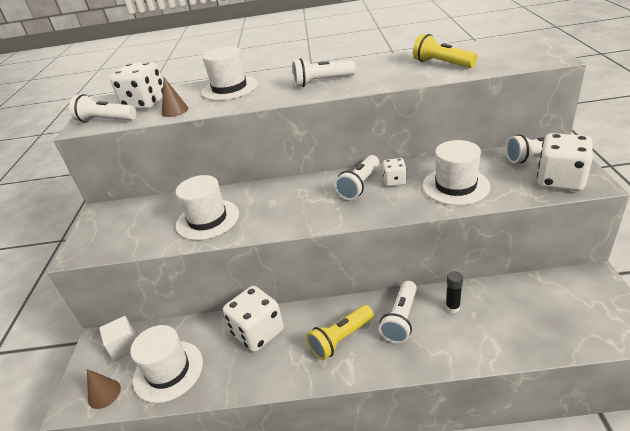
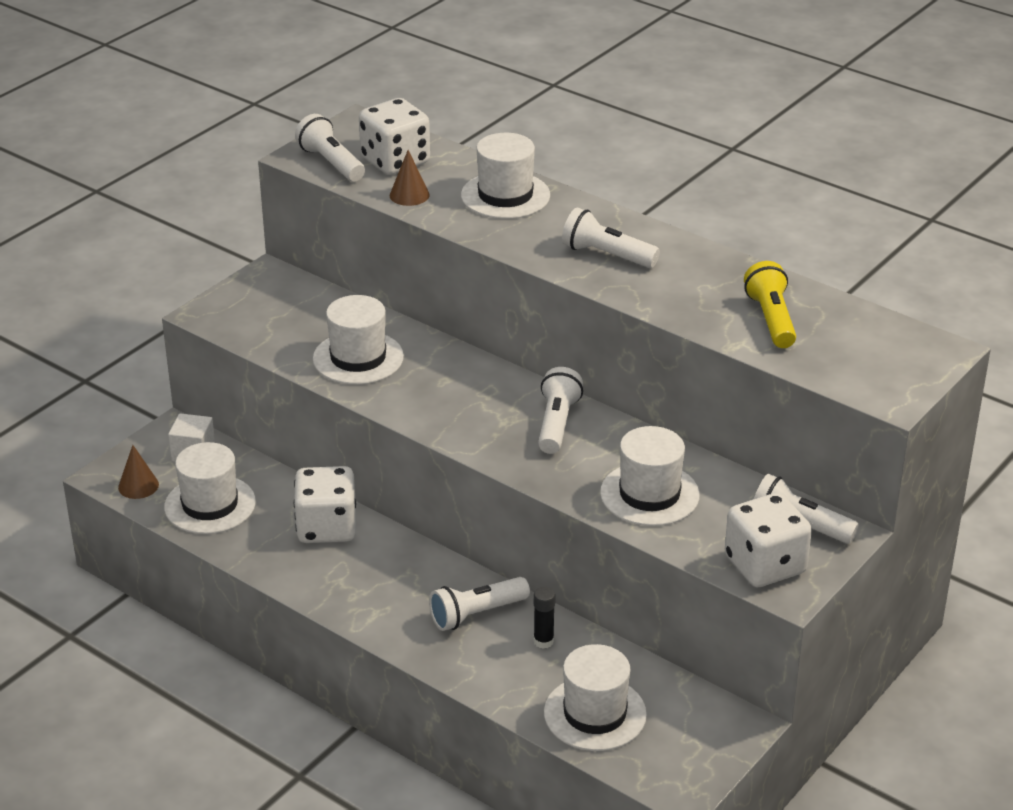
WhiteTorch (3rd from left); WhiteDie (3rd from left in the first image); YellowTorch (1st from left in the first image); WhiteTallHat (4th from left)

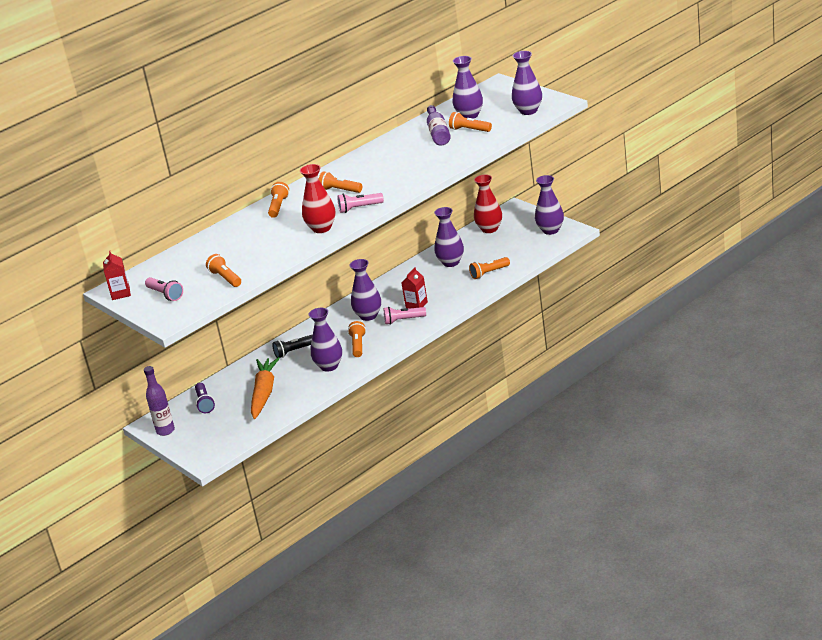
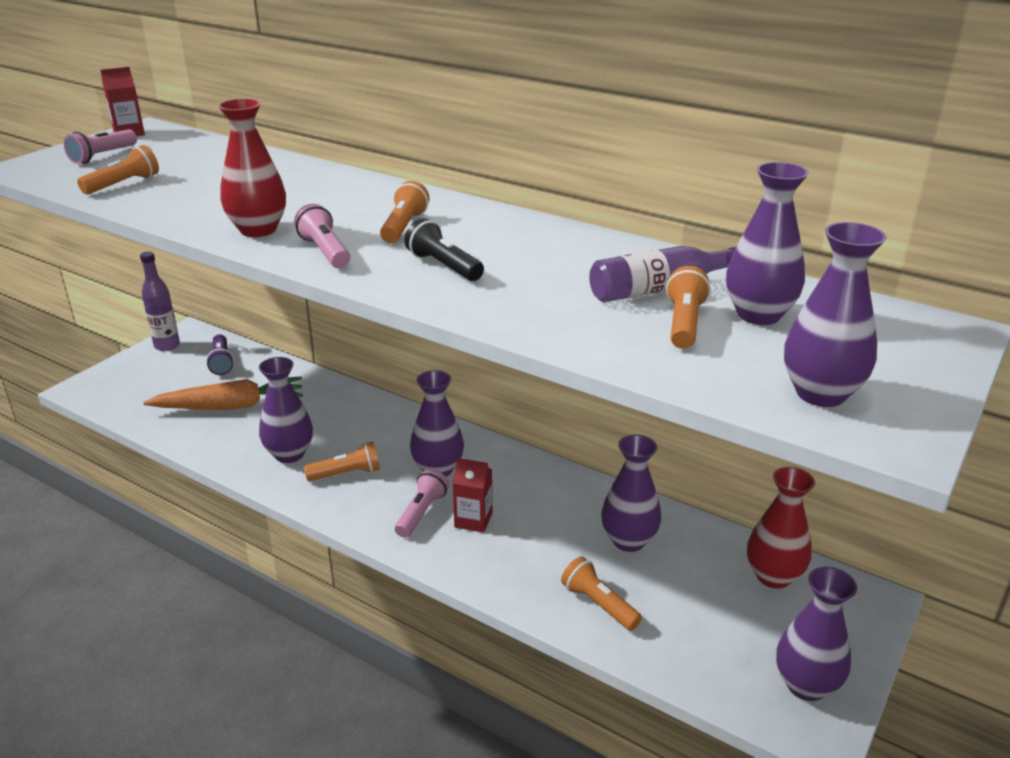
BrightOrangeTorch (2nd from left in the first image); PinkTorch (3rd from left); EbonyTorch; PurpleTorch

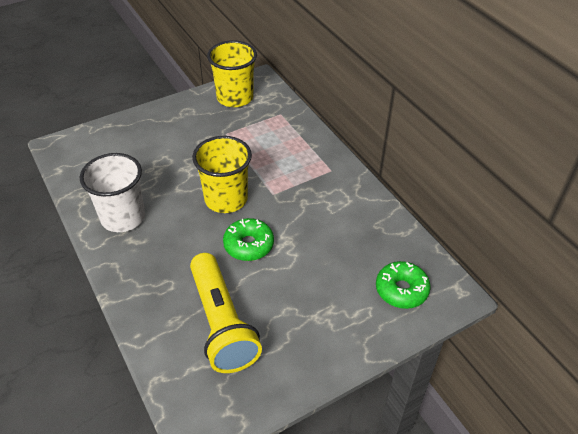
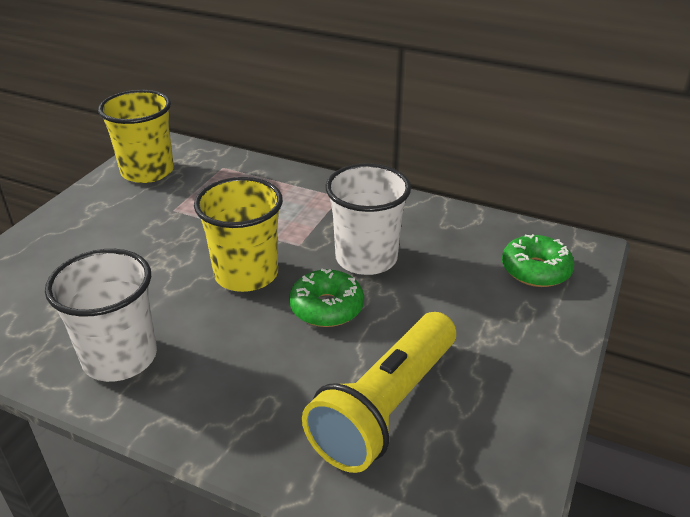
YellowTorch; WhiteBeaker (2nd from left)

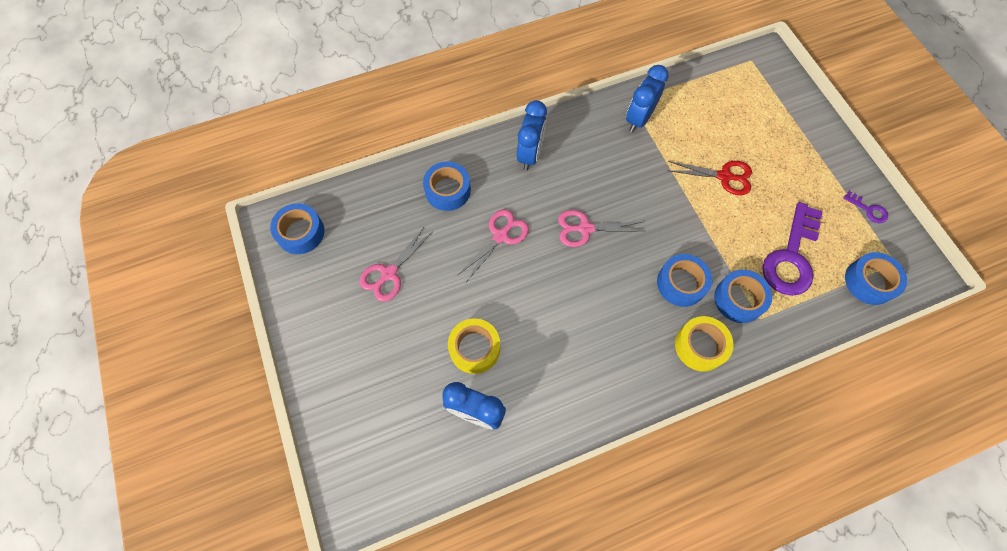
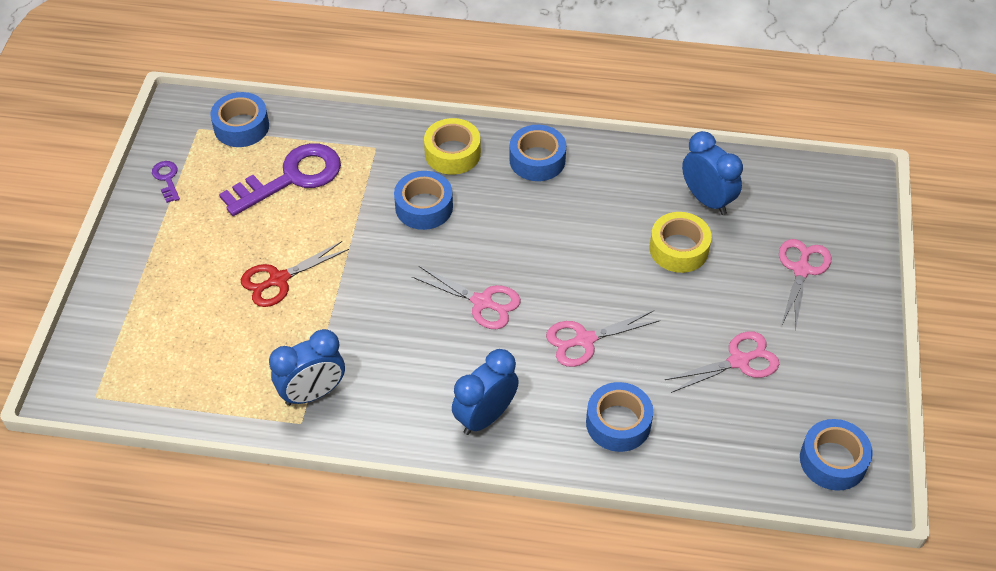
CrimsonShears; RoyalBlueTape (3rd from left); PinkShears (4th from left)

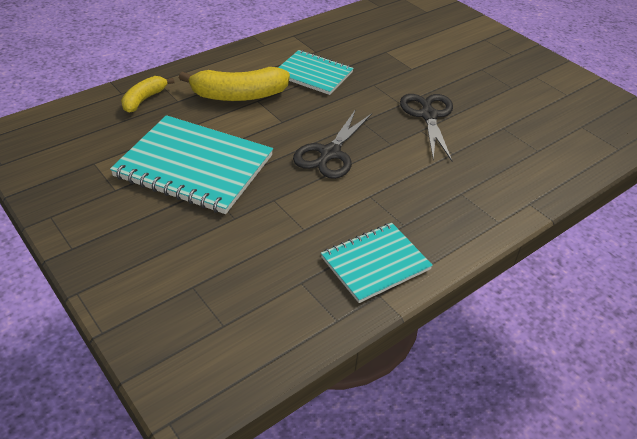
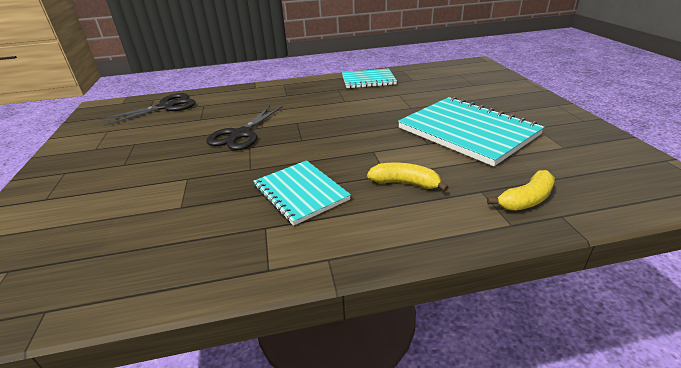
YellowBanana (1st from left); EbonyShears (1st from left)

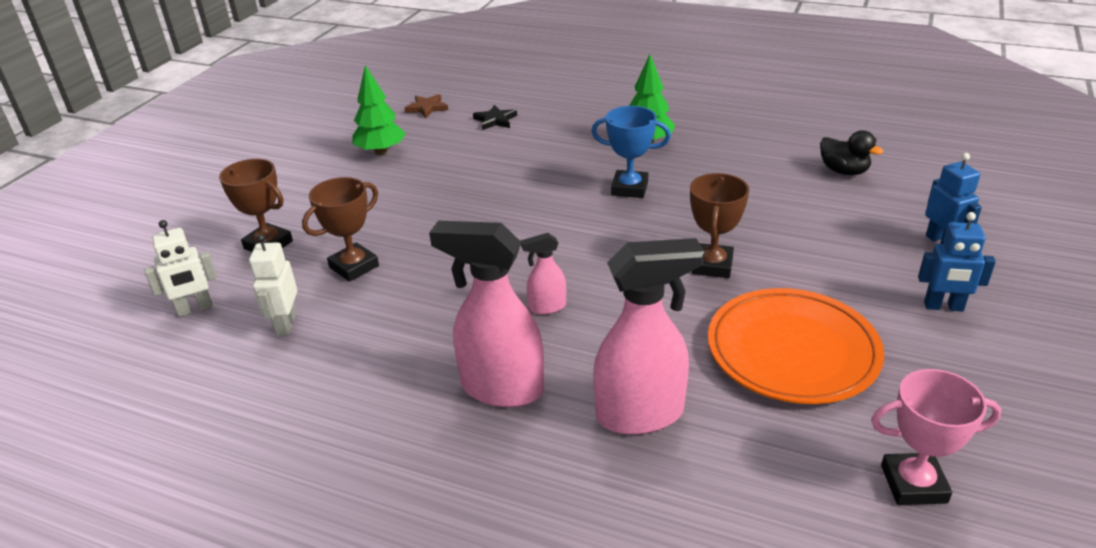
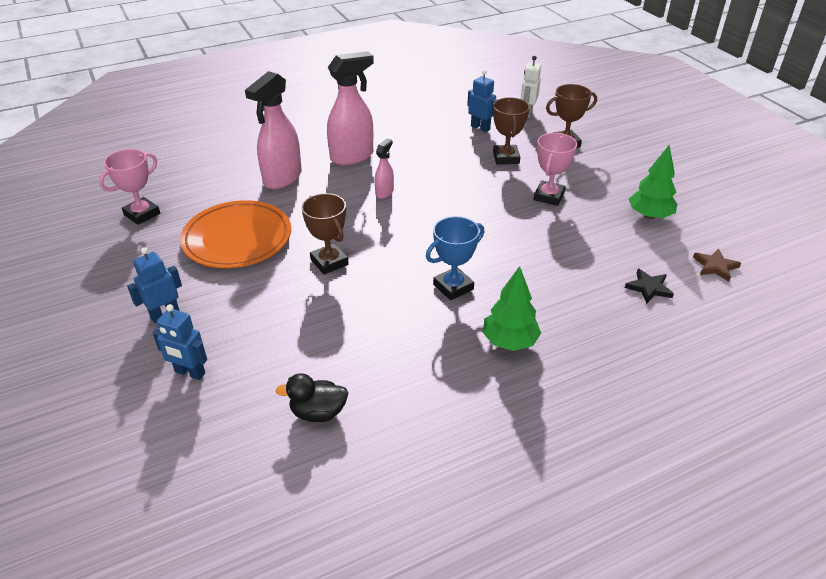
RoyalBlueRobotFigure (3rd from left); PinkPrizeCup (2nd from left)

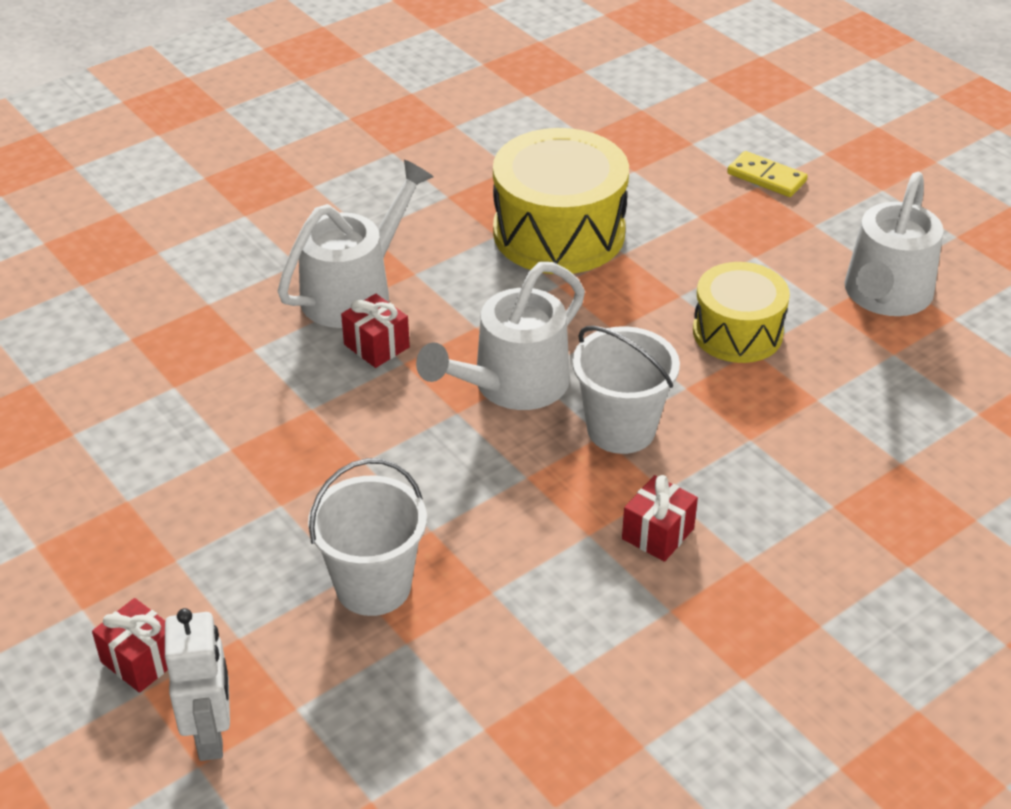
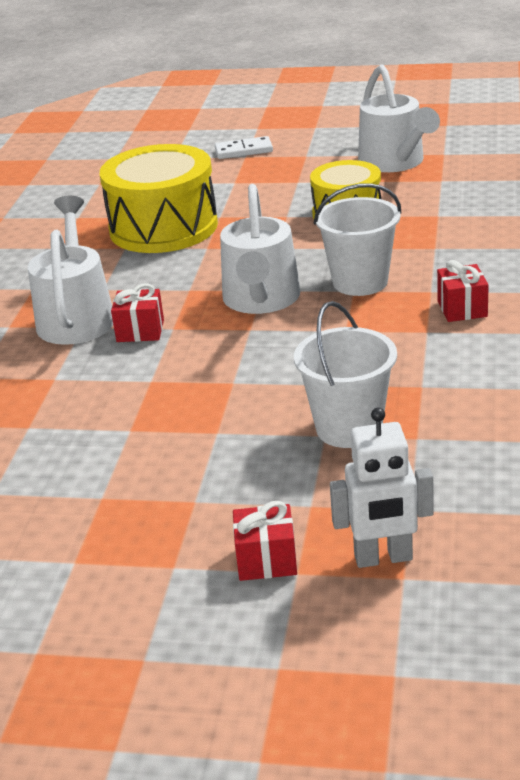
WhiteDominoPiece; WhiteRobotFigure

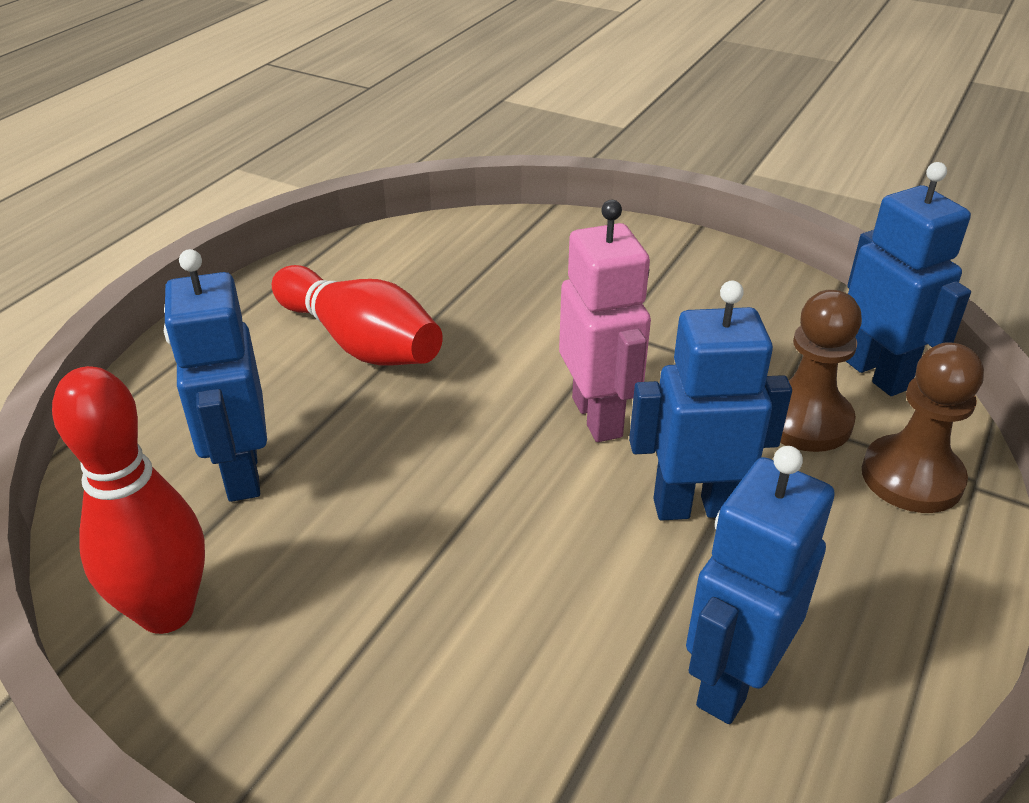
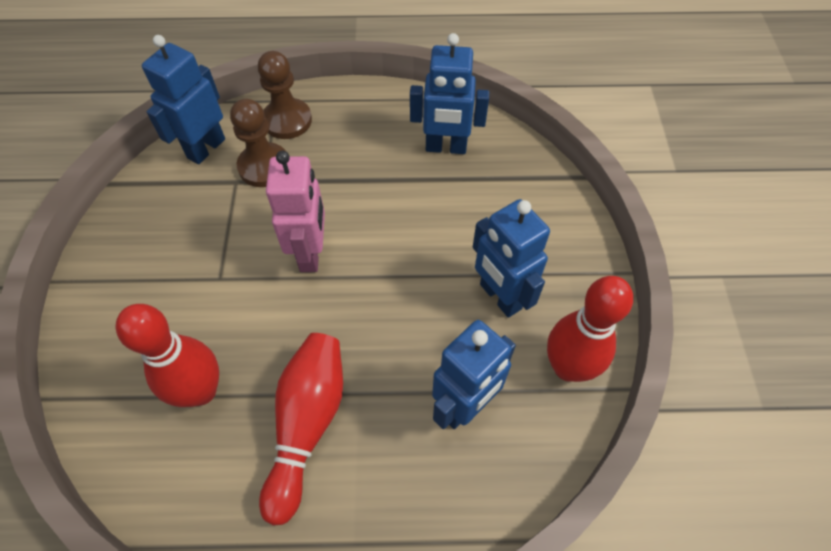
PinkRobotFigure; RoyalBlueRobotFigure (4th from left); CrimsonBowlingPin (1st from left)

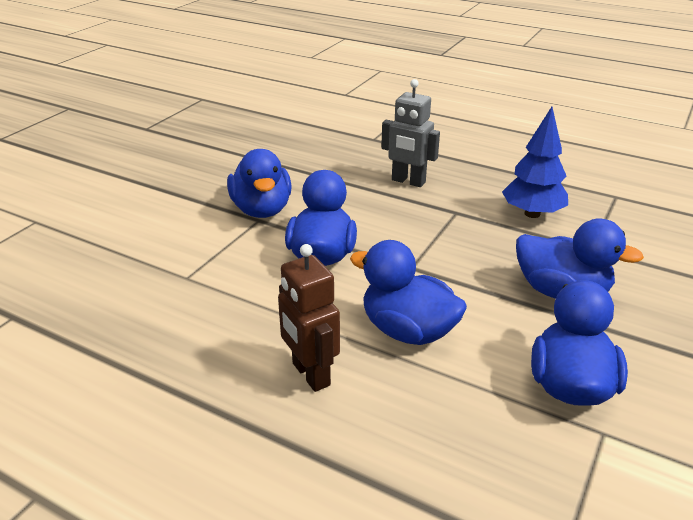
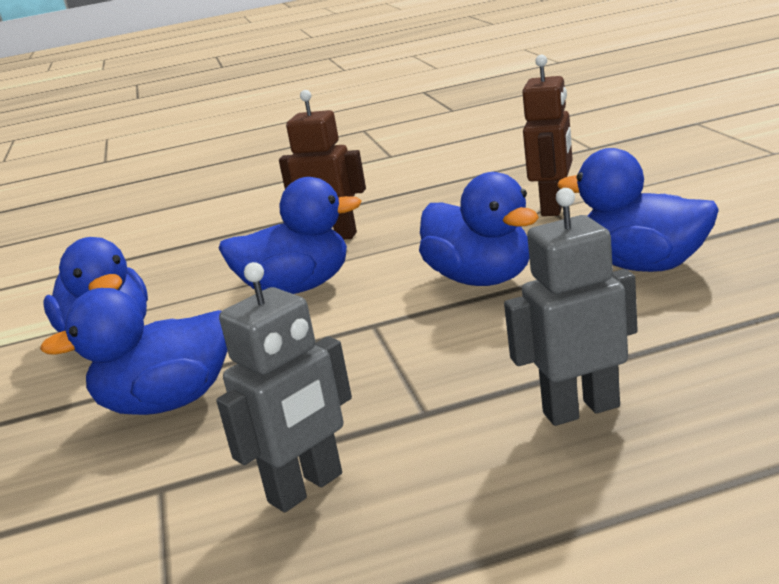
AshGreyRobotFigure (1st from left); RussetRobotFigure (2nd from left)

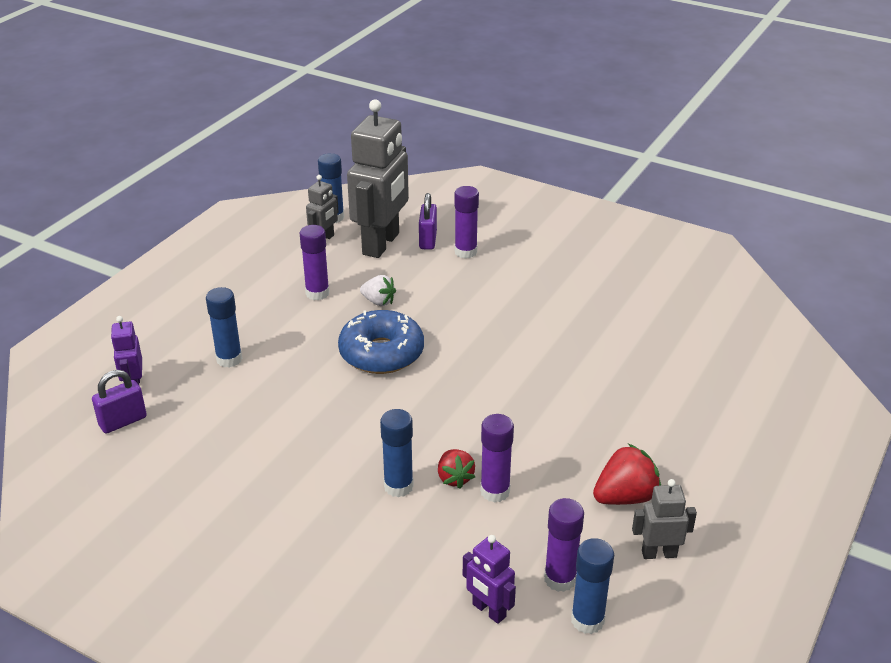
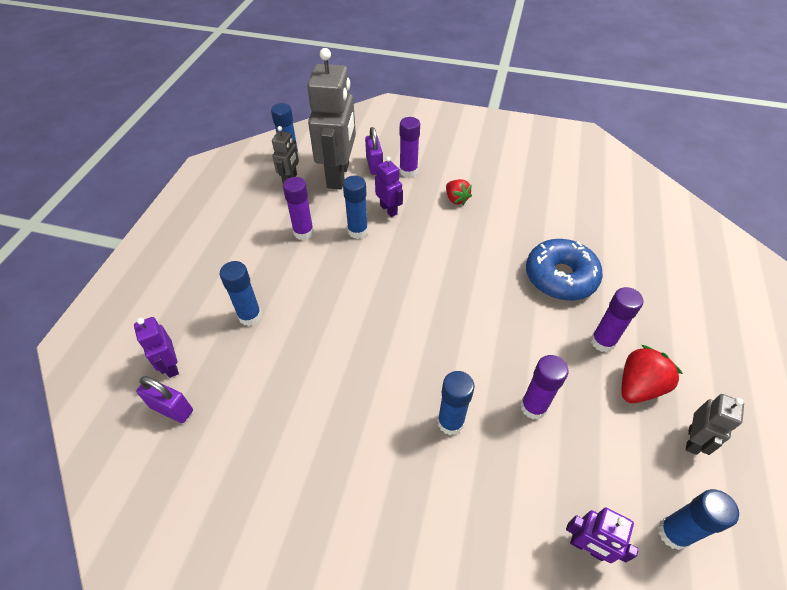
RoyalBlueStickOfGlue (3rd from left); RoyalBlueDonut; PurpleLock (1st from left); CrimsonStrawberry (1st from left); AshGreyRobotFigure (3rd from left); PurpleStickOfGlue (4th from left); PurpleRobotFigure (2nd from left)

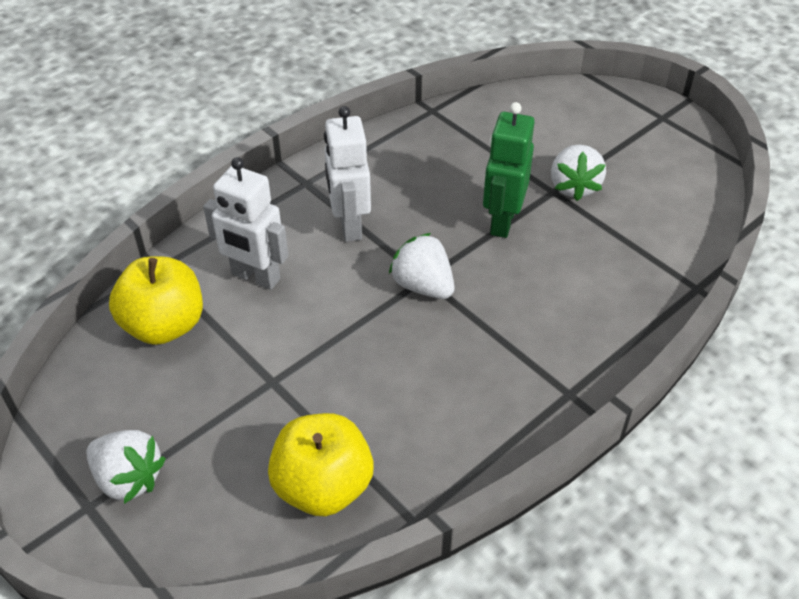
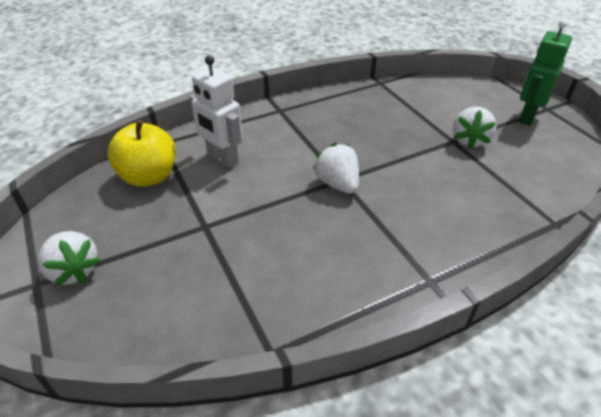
EmeraldRobotFigure; WhiteRobotFigure (2nd from left in the first image); YellowApple (2nd from left in the first image)

